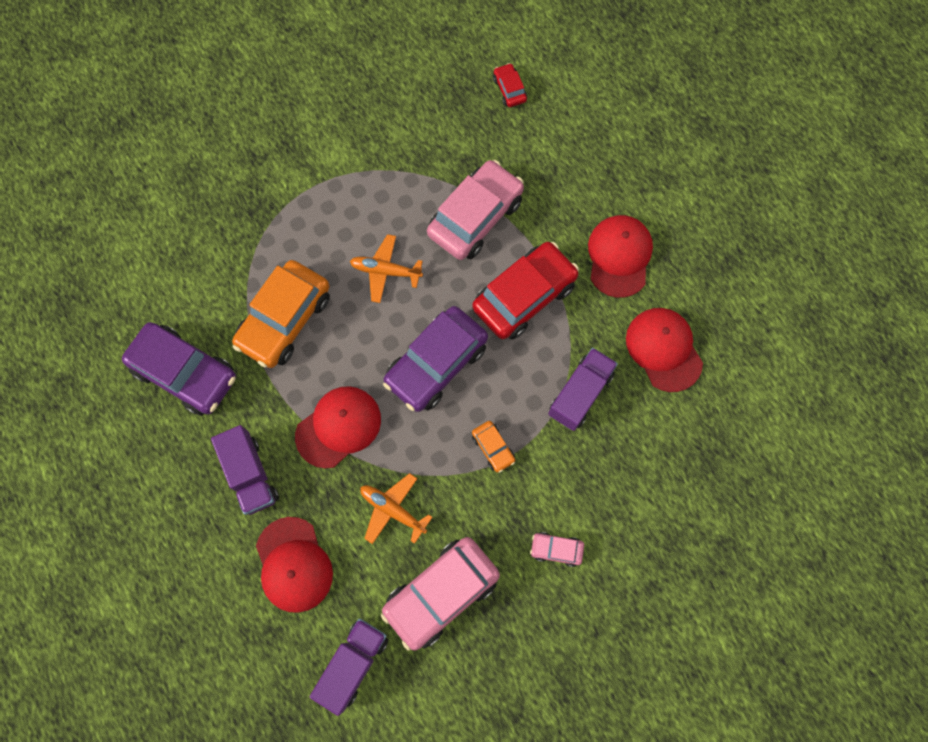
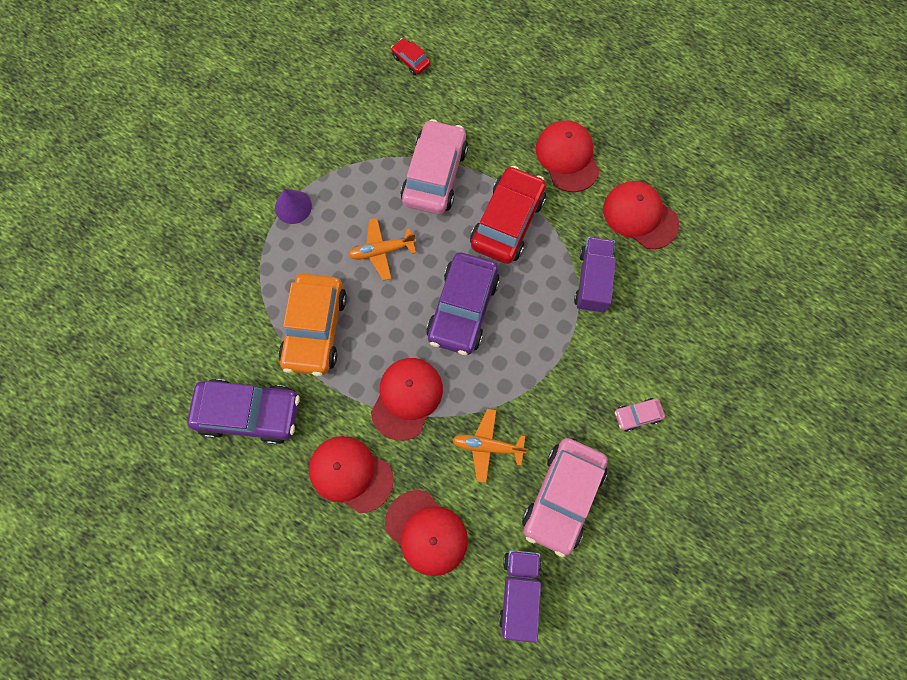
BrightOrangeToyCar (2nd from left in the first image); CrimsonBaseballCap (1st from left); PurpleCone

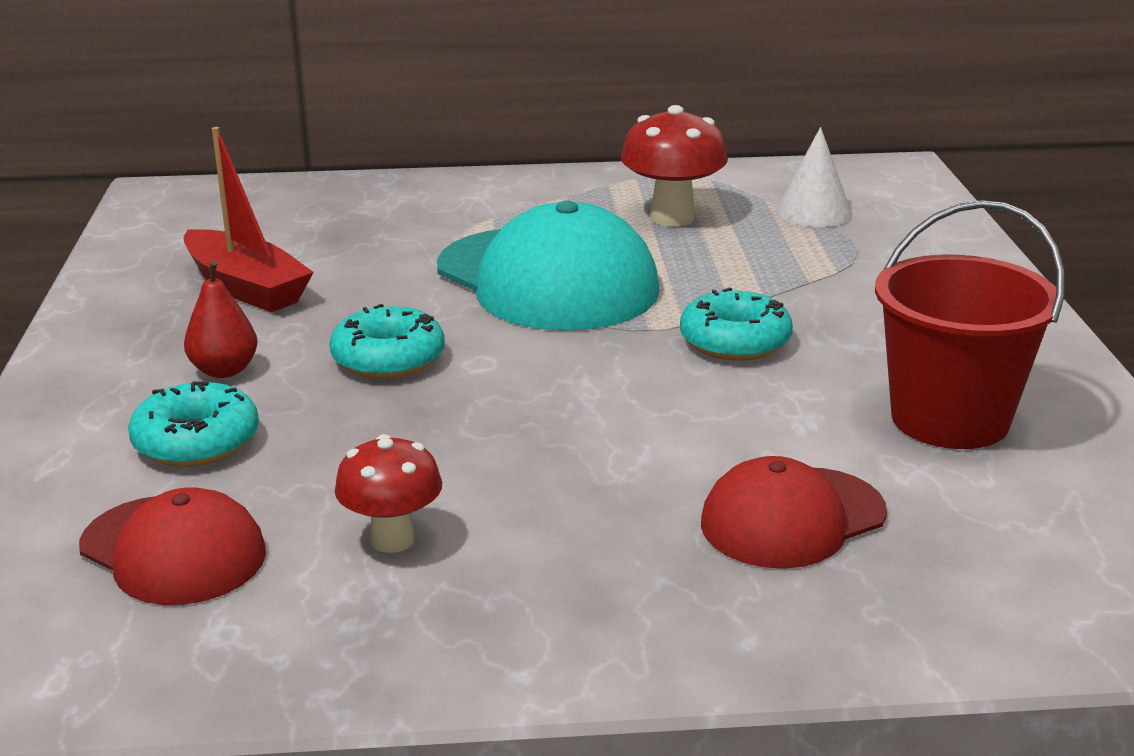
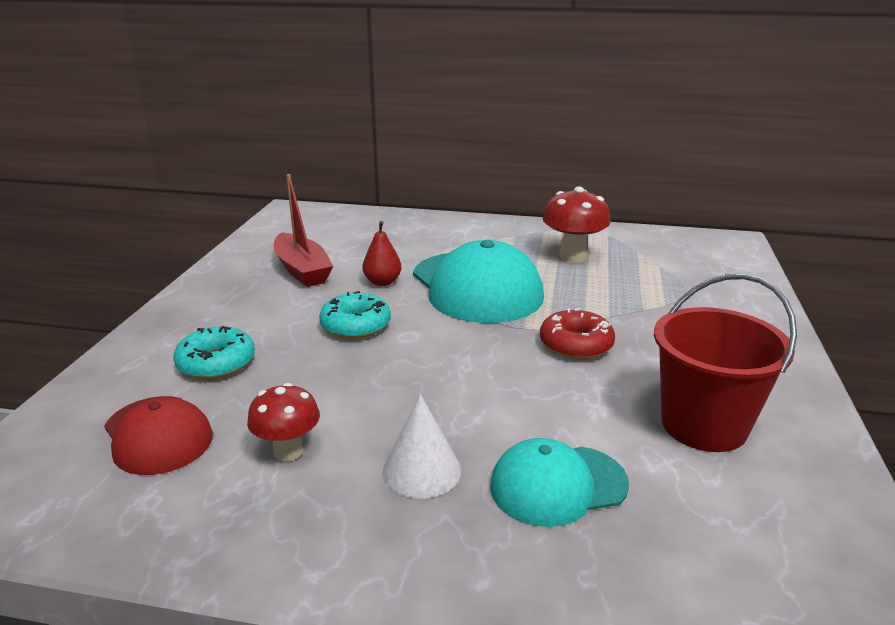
WhiteCone; CrimsonPear; CrimsonDonut; TurquoiseBaseballCap (2nd from left)

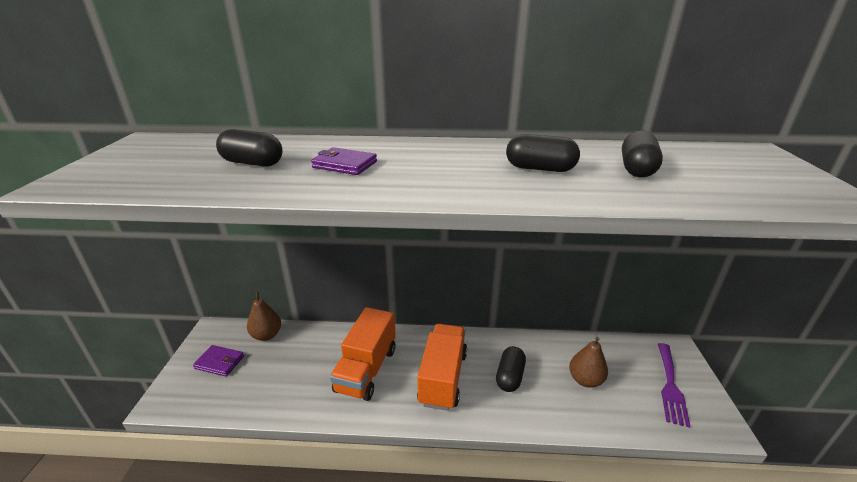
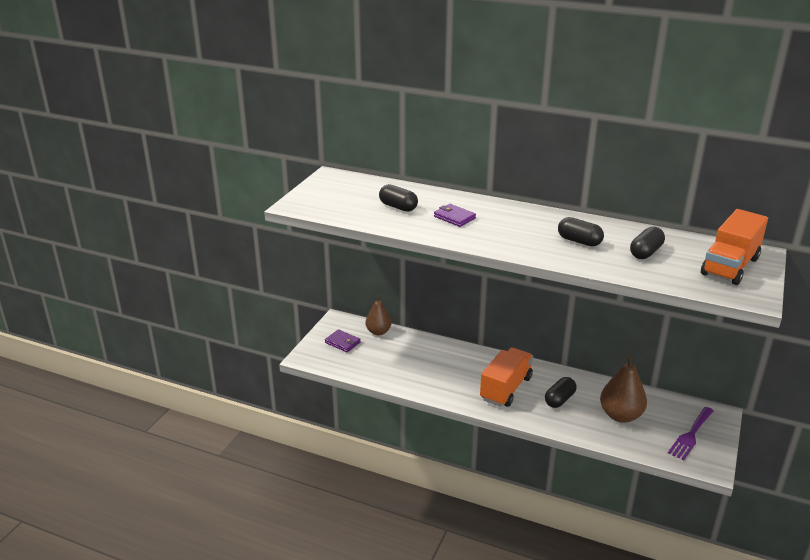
BrightOrangeTruck (2nd from left); RussetPear (2nd from left)

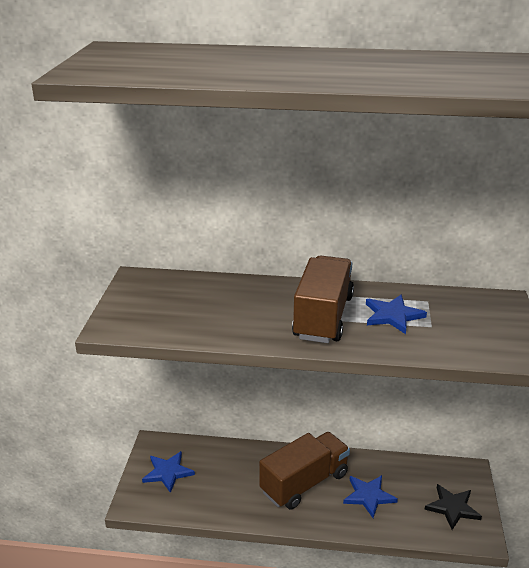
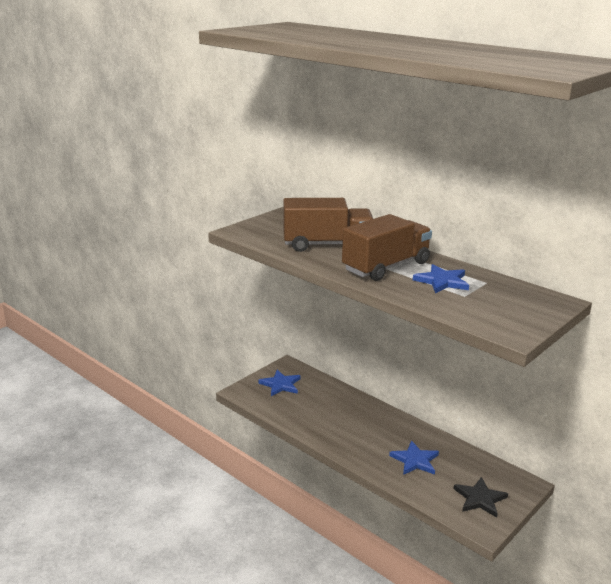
RussetTruck (1st from left)

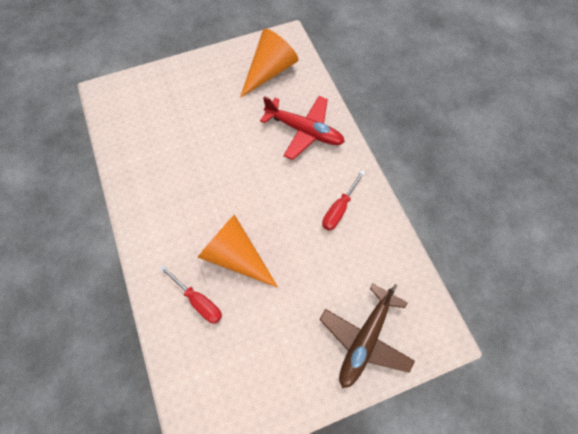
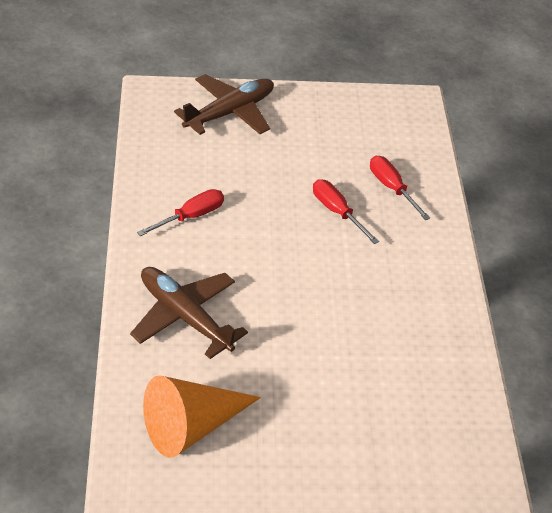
RussetPlane (1st from left); CrimsonFlatScrewdriver (2nd from left)

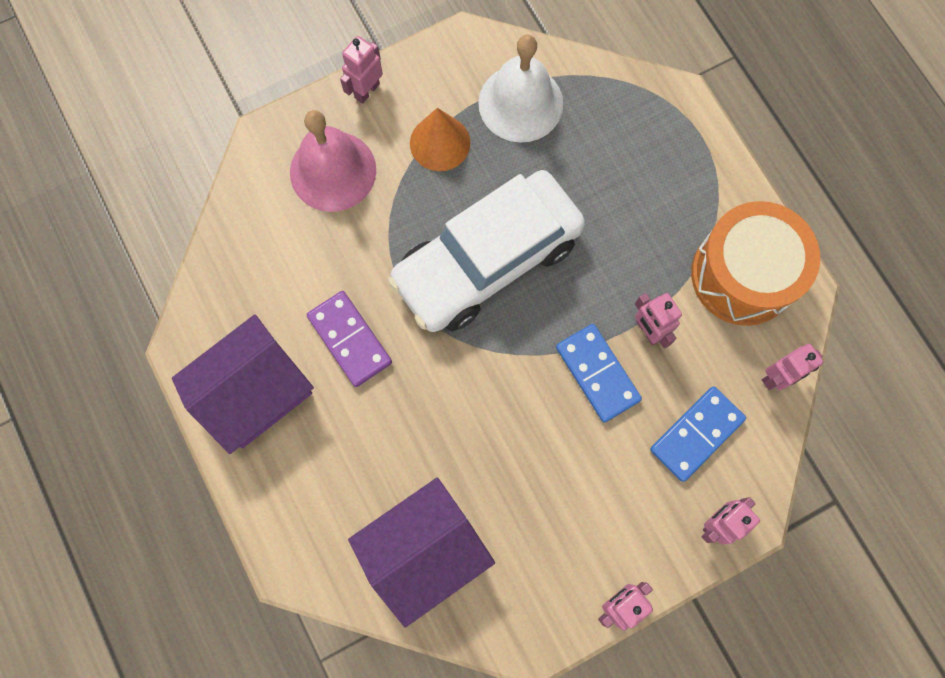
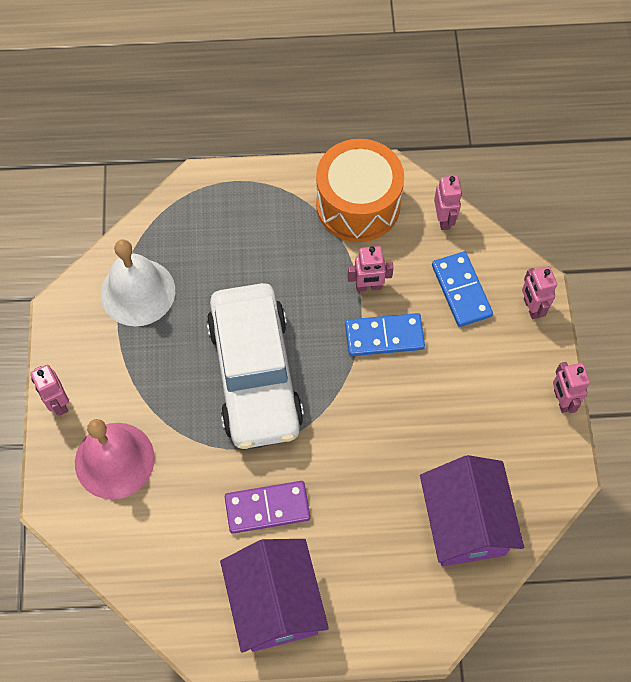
BrightOrangeCone

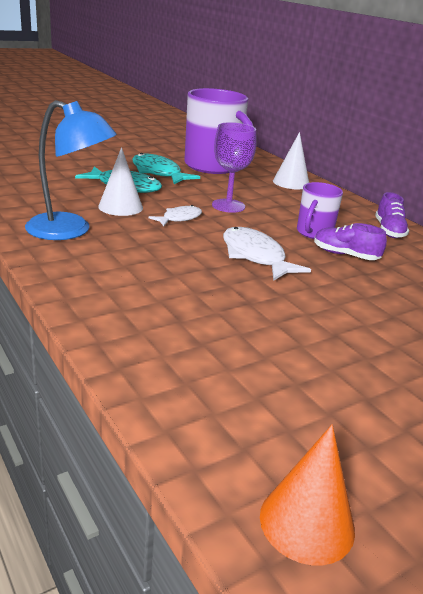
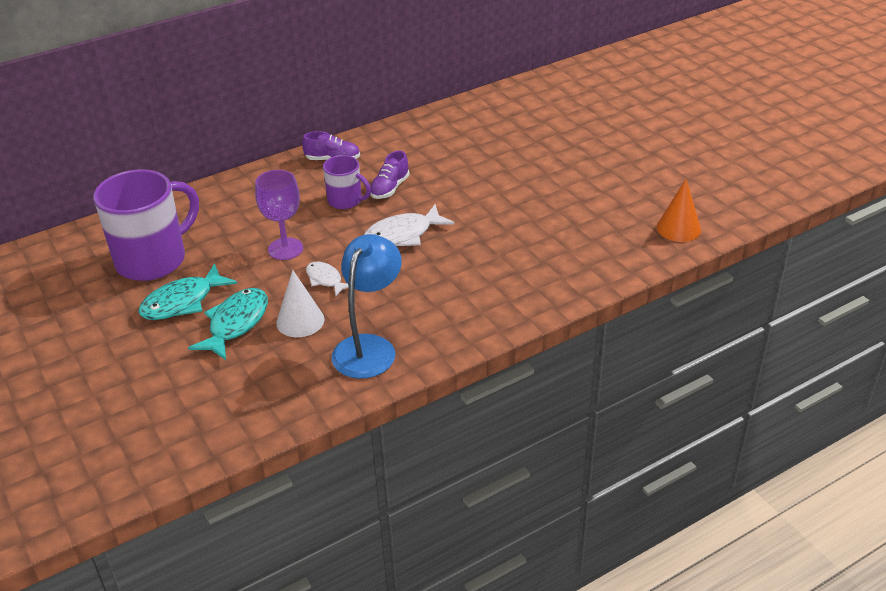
WhiteCone (2nd from left in the first image)

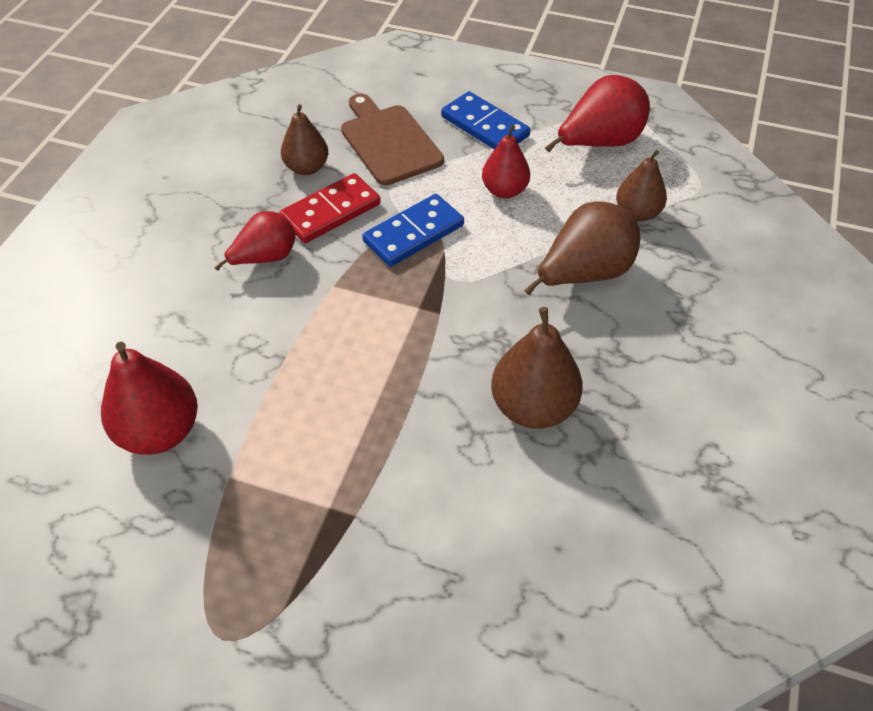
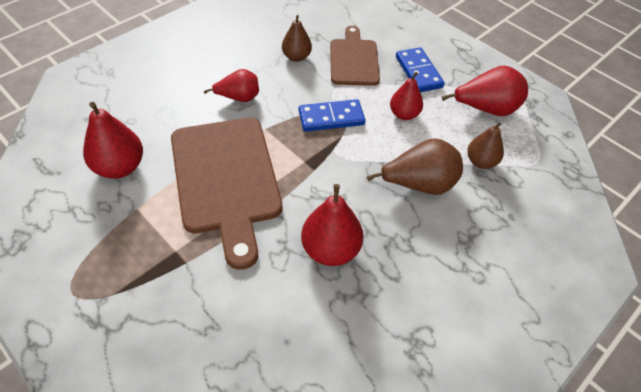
CrimsonDominoPiece; CrimsonPear (3rd from left); RussetChoppingBoard (1st from left)

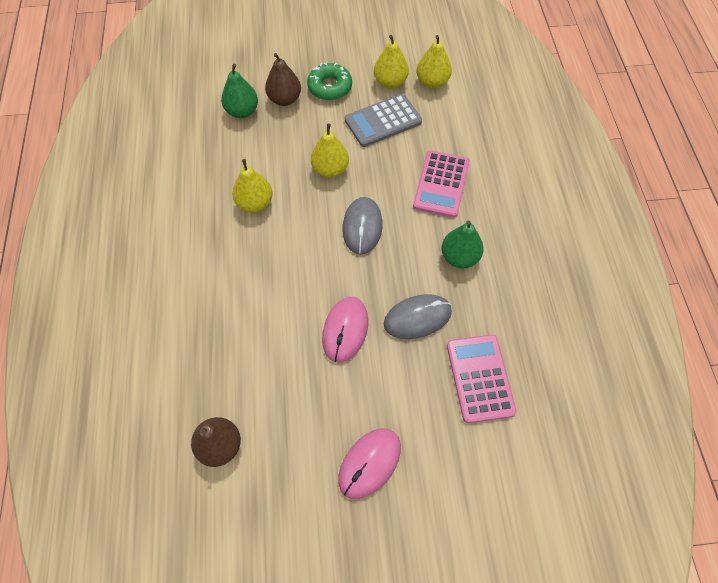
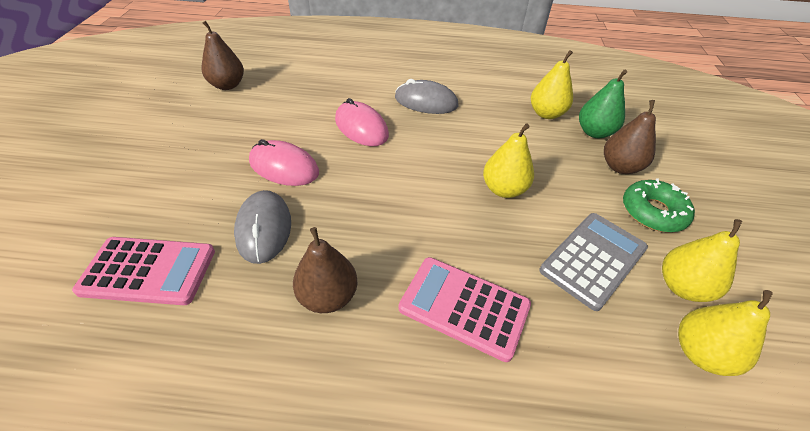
AshGreyCalculator; YellowPear (2nd from left); AshGreyComputerMouse (2nd from left); RussetPear (2nd from left); PinkComputerMouse (2nd from left)

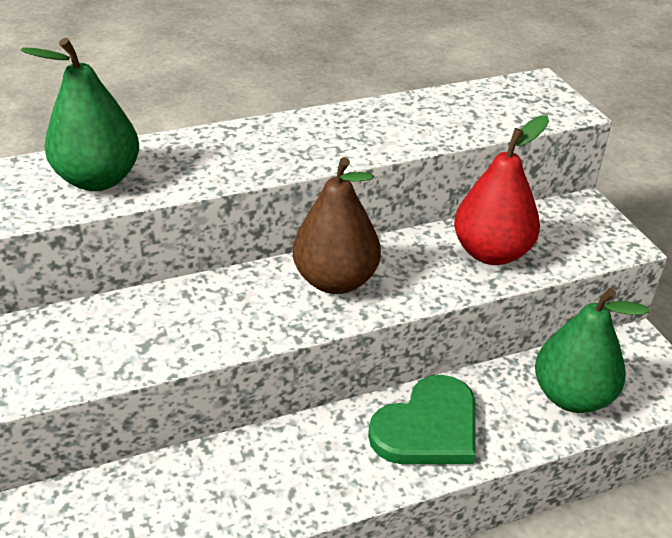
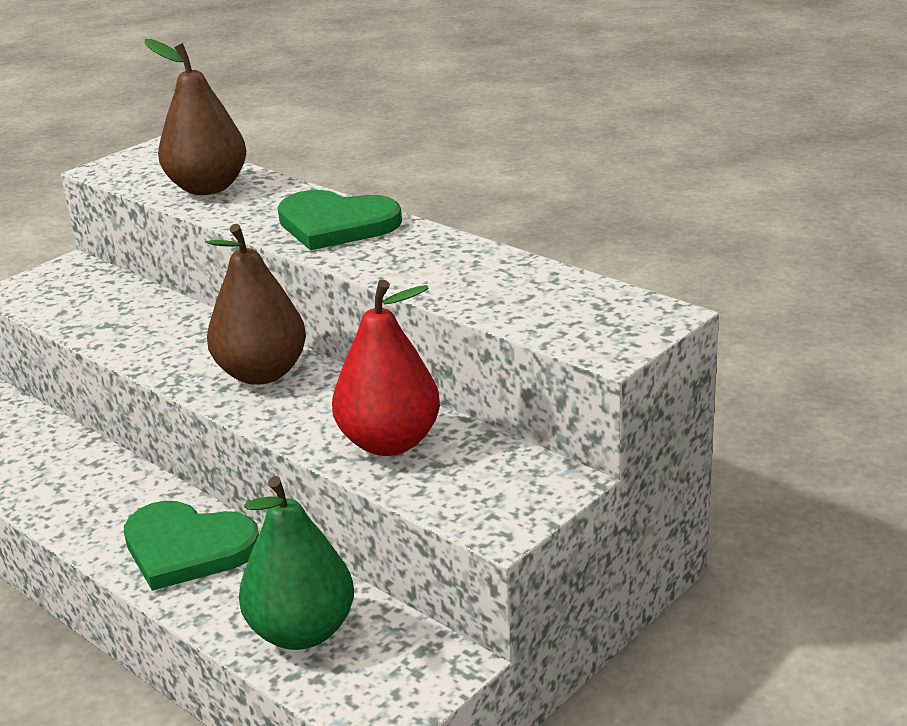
RussetPear (1st from left); EmeraldHeartShape (2nd from left)

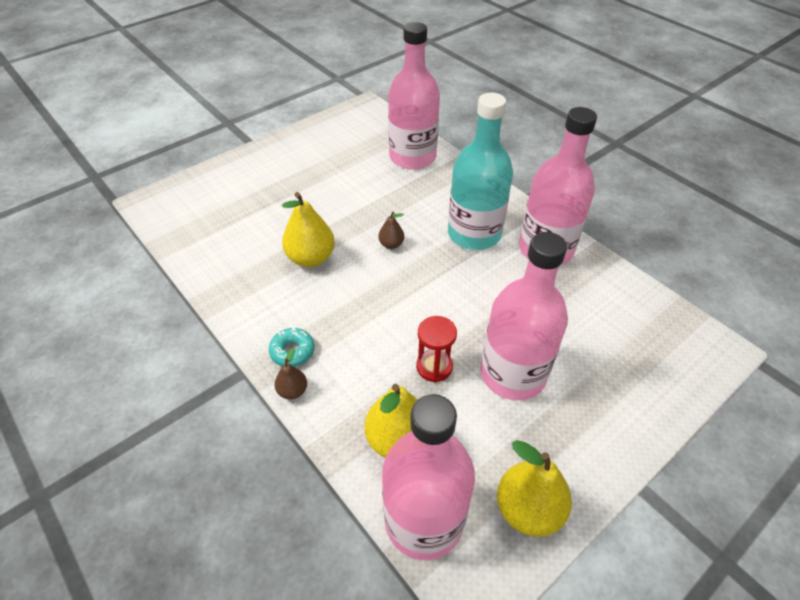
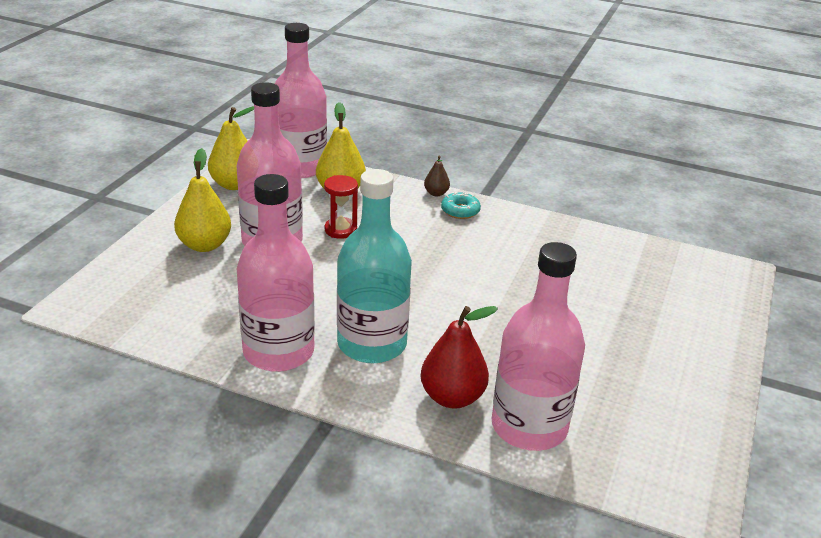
YellowPear (1st from left); RussetPear (2nd from left in the first image); CrimsonPear

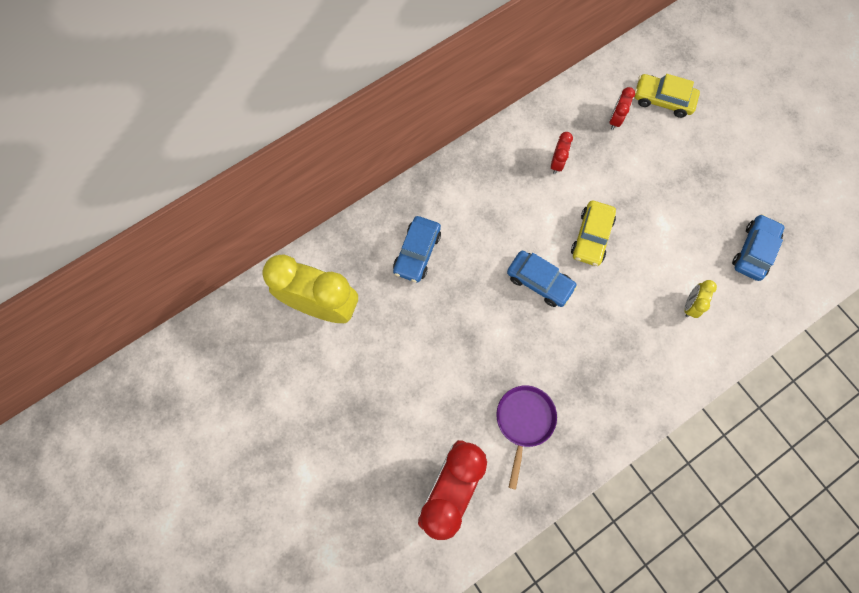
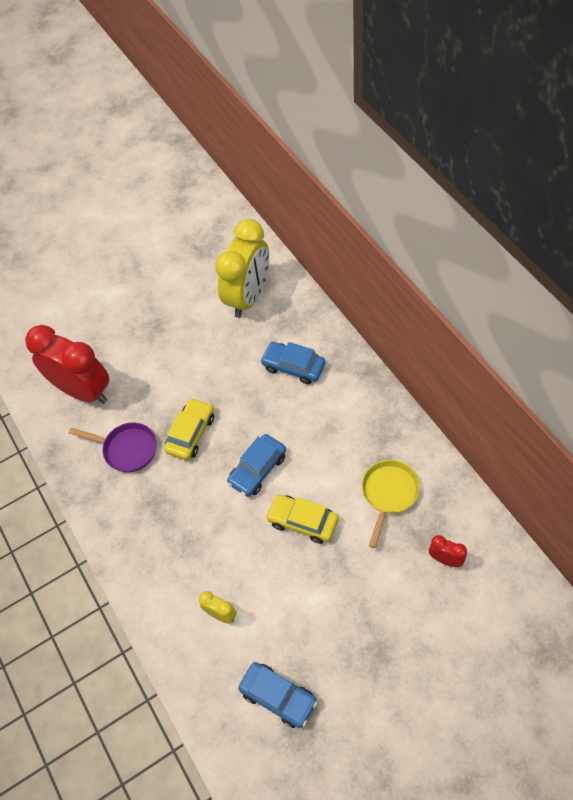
YellowToyCar (1st from left); YellowFryingPan

